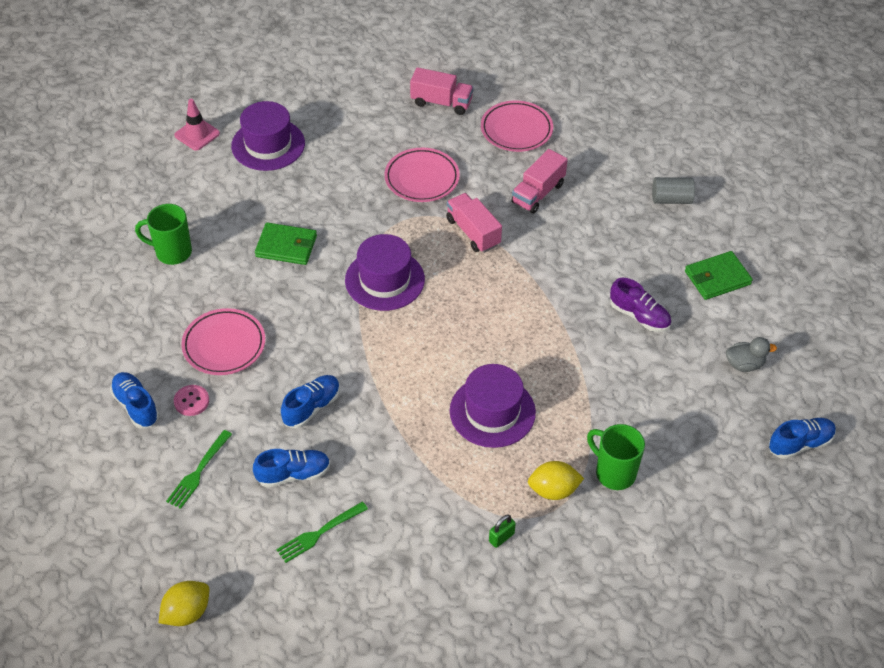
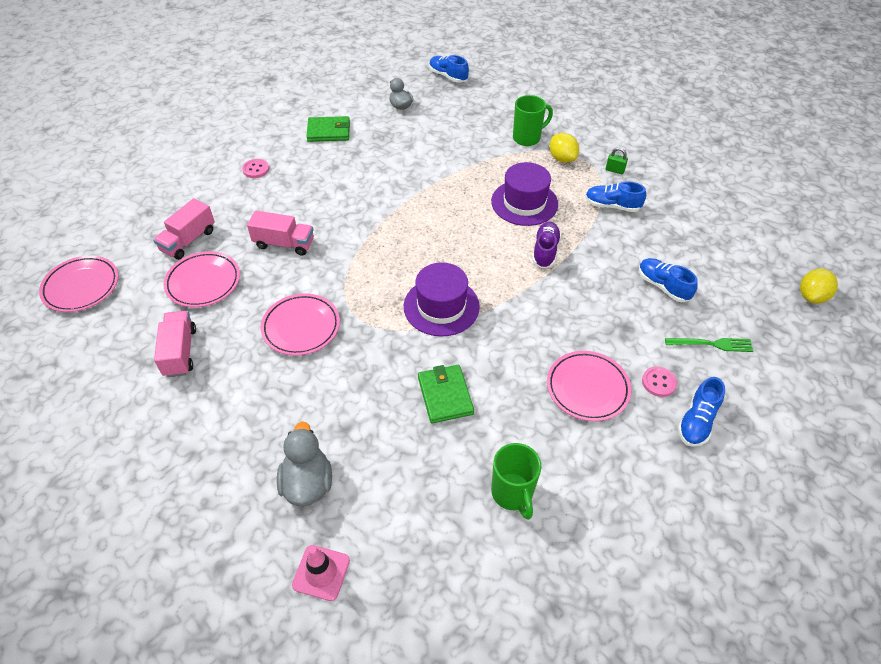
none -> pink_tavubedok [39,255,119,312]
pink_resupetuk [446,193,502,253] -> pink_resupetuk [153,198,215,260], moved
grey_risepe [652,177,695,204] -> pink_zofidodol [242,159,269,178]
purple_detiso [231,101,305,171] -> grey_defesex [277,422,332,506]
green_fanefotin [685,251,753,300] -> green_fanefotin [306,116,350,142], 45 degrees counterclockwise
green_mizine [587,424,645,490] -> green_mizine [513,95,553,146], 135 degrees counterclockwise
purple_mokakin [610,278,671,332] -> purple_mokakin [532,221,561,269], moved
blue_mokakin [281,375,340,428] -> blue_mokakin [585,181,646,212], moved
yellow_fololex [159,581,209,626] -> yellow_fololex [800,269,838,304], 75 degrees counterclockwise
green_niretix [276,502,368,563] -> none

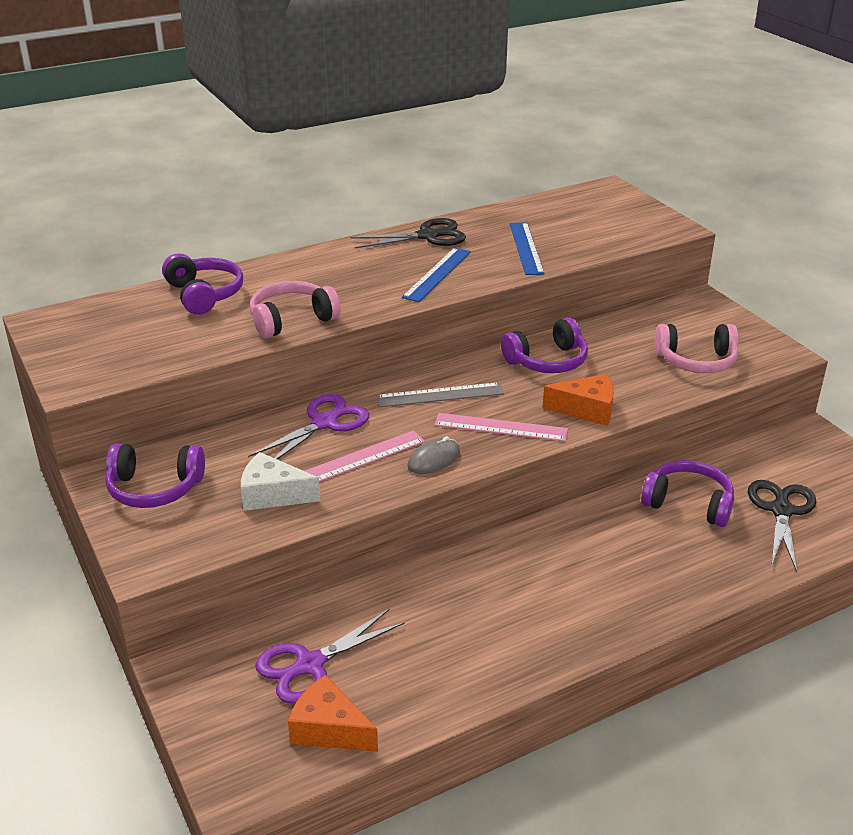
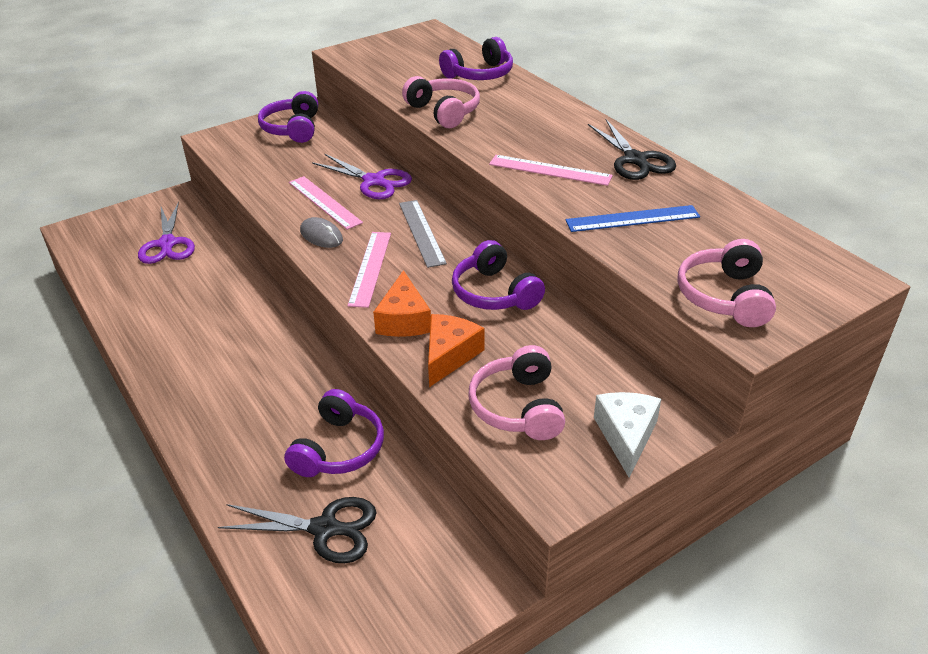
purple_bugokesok [255,609,405,704] -> purple_bugokesok [138,201,195,264], 150 degrees counterclockwise
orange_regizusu [288,675,378,752] -> orange_regizusu [428,314,484,387], moved
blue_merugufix [402,247,471,302] -> pink_merugufix [489,155,613,186]
white_regizusu [241,452,321,511] -> white_regizusu [594,392,661,477], moved
none -> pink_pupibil [677,239,776,327]

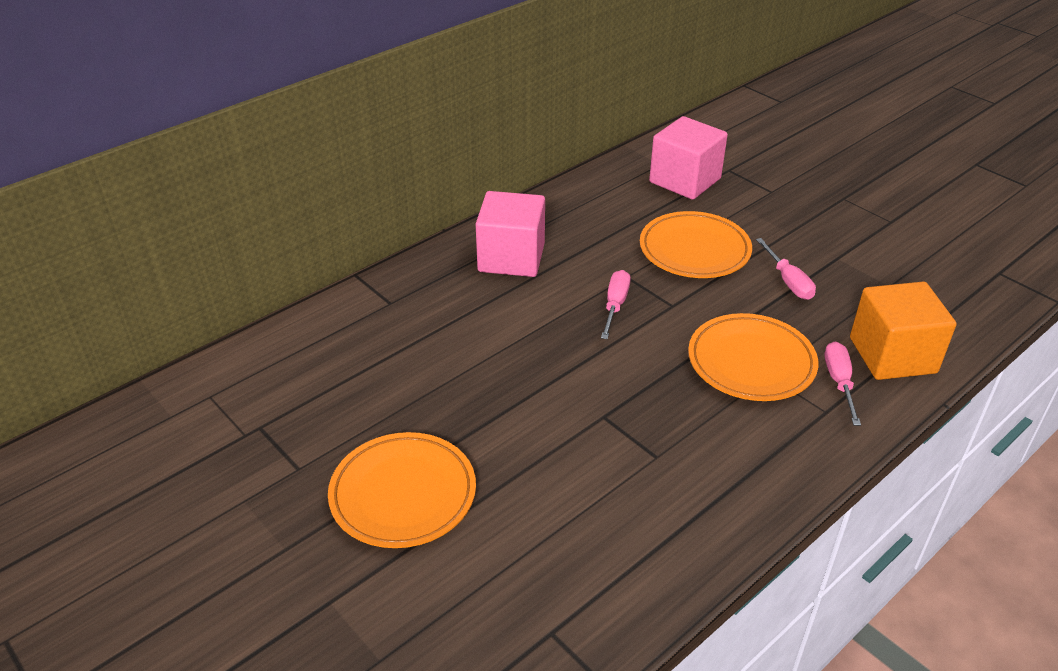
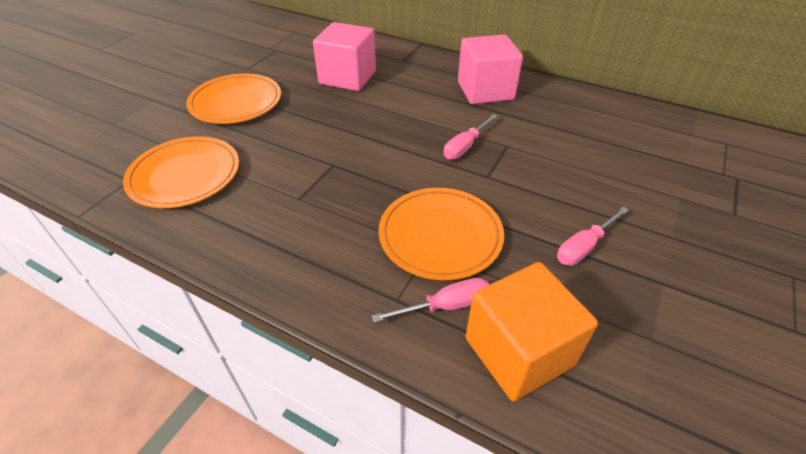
orange_tavubedok [640,211,752,278] -> orange_tavubedok [123,136,239,208], moved
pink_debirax [649,116,728,200] -> pink_debirax [313,22,376,91], moved
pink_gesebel [601,270,631,339] -> pink_gesebel [444,114,497,160], 135 degrees clockwise

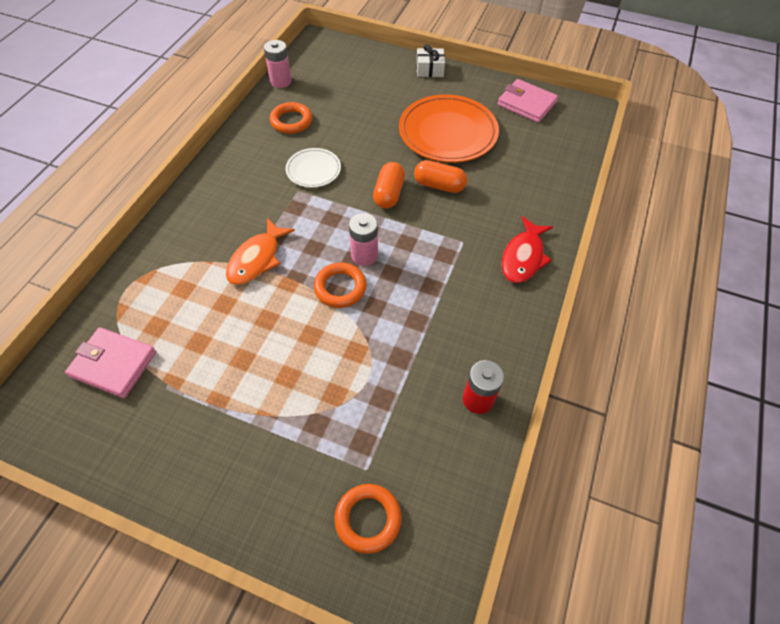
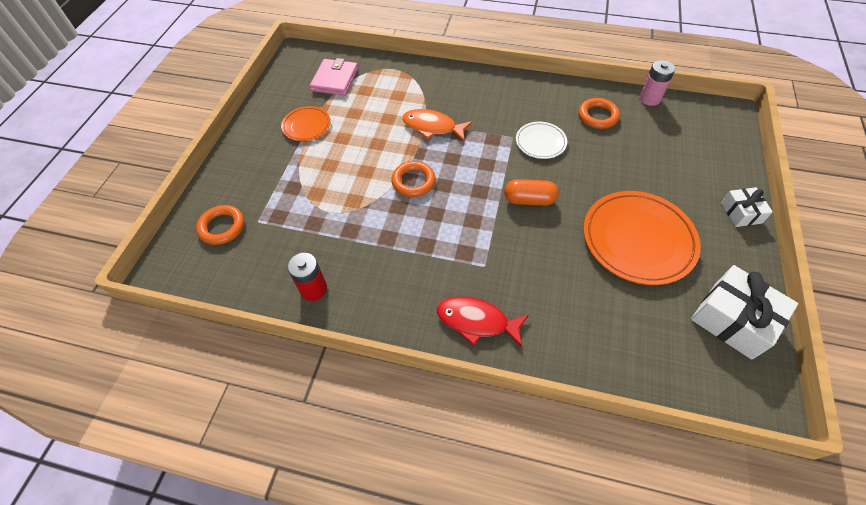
none -> orange_tavubedok [281,106,331,141]
pink_fanefotin [497,79,558,123] -> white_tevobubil [691,265,798,360]
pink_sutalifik [349,213,378,266] -> none
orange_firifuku [414,160,467,193] -> none

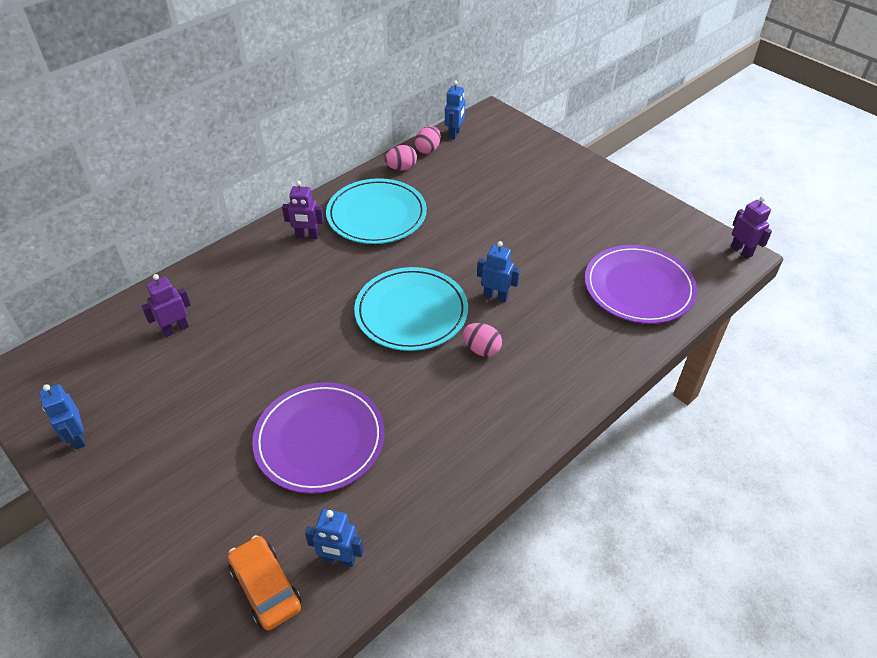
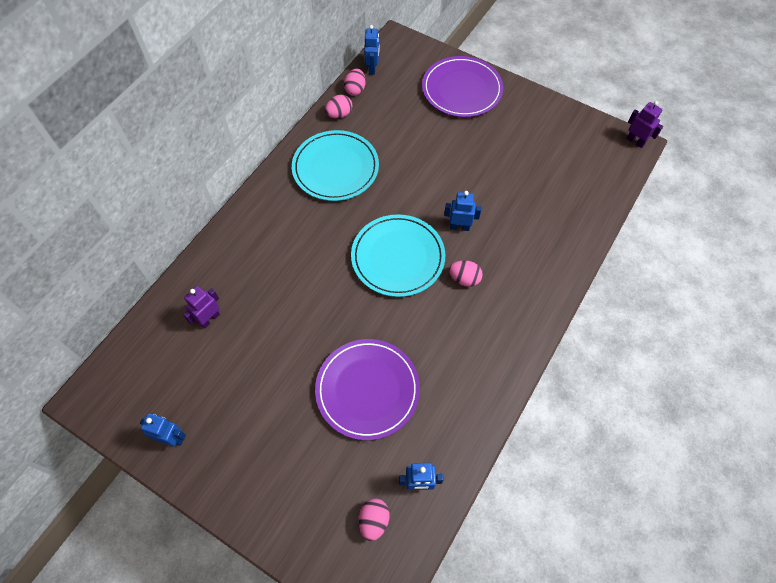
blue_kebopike [39,384,85,450] -> blue_kebopike [140,413,186,446], 150 degrees clockwise
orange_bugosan [228,535,302,630] -> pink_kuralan [359,498,390,541]
purple_tavubedok [585,245,697,324] -> purple_tavubedok [422,56,503,117], moved
purple_kebopike [282,181,324,239] -> none

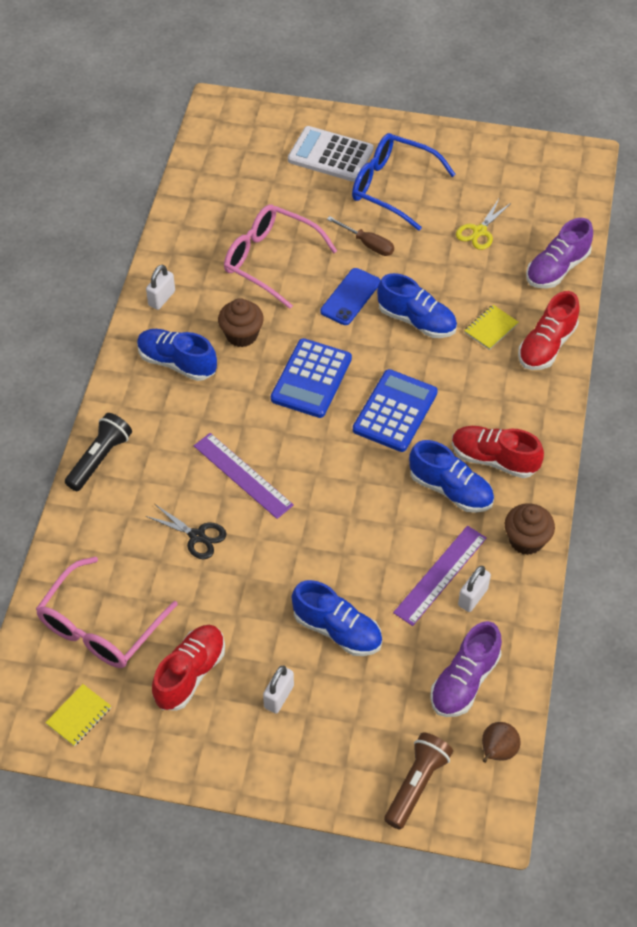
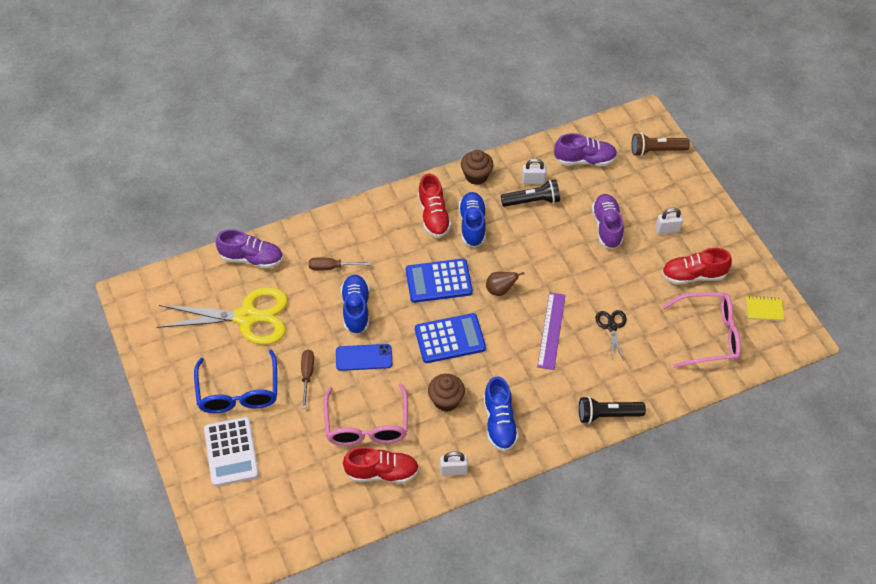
yellow_bugokesok [456,199,511,250] -> yellow_bugokesok [156,287,288,345], x2.18
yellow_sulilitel [464,305,519,350] -> brown_gesebel [309,257,371,271]
red_mokakin [518,291,580,370] -> red_mokakin [343,446,419,483], moved
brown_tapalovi [482,722,520,763] -> brown_tapalovi [486,272,524,296], moved
purple_merugufix [393,525,487,626] -> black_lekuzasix [501,179,560,207]
blue_mokakin [292,580,382,656] -> purple_mokakin [592,194,624,249]

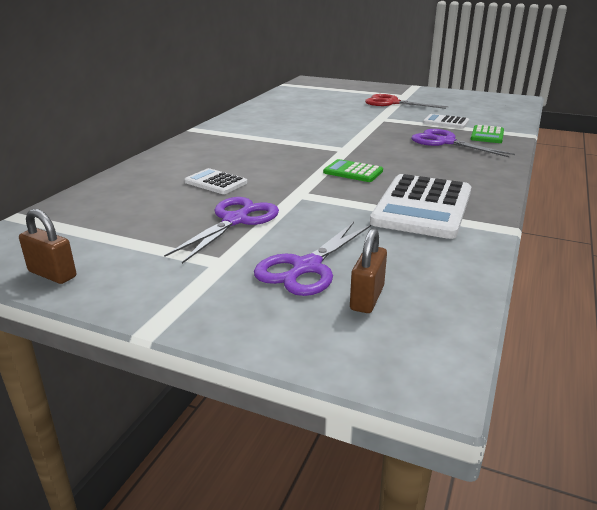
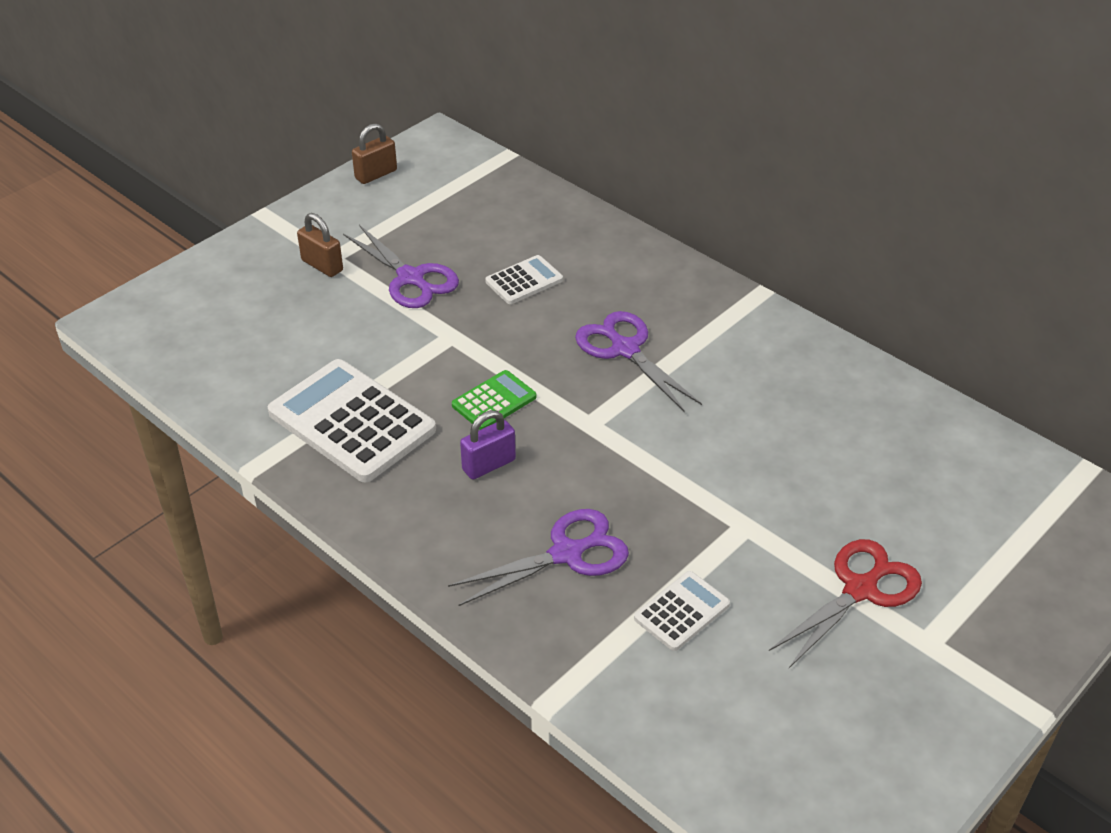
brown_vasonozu [350,228,387,313] -> brown_vasonozu [297,213,343,277], moved
none -> purple_vasonozu [460,410,516,480]
purple_bugokesok [254,222,371,296] -> purple_bugokesok [575,311,702,412], moved
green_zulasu [471,125,504,143] -> none

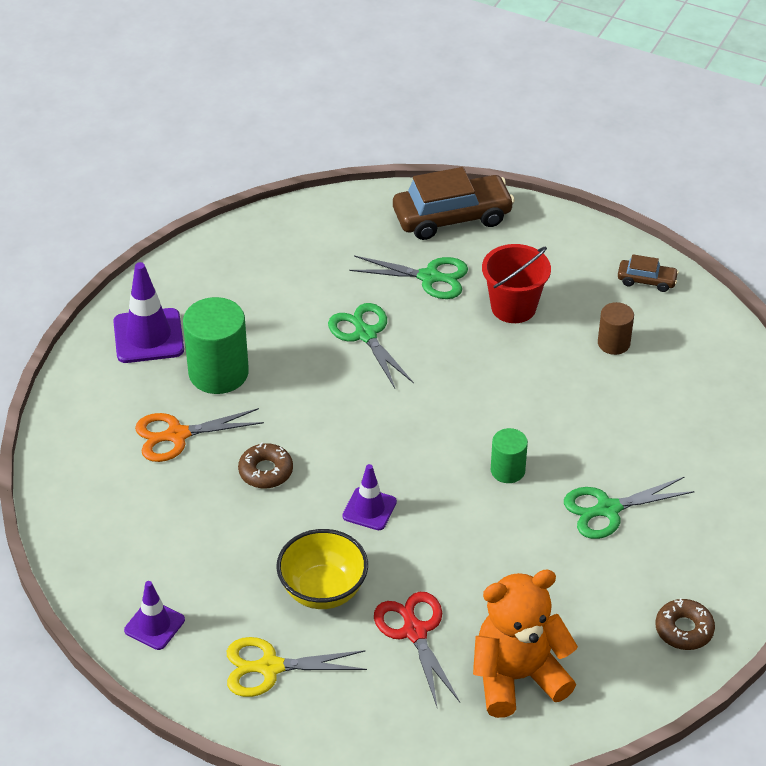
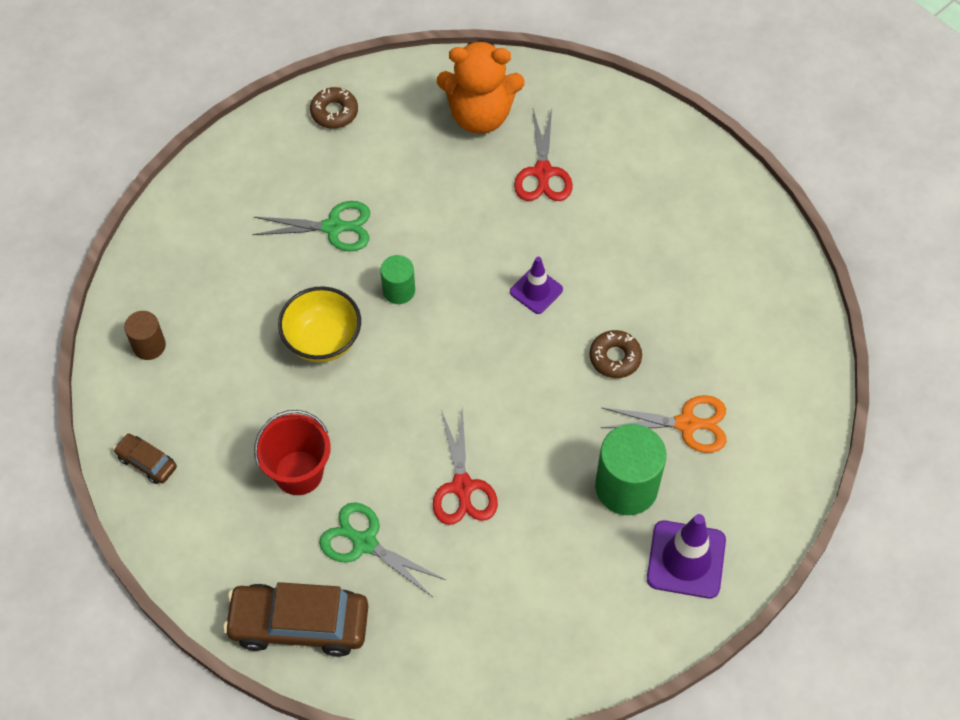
brown_risepe [598,302,634,355] -> brown_risepe [124,311,166,360], moved
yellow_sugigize [276,529,368,609] -> yellow_sugigize [278,286,361,362], moved
green_bugokesok [328,303,414,388] -> red_bugokesok [433,407,498,525]
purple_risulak [124,581,185,650] -> none
yellow_bugokesok [227,637,367,697] -> none

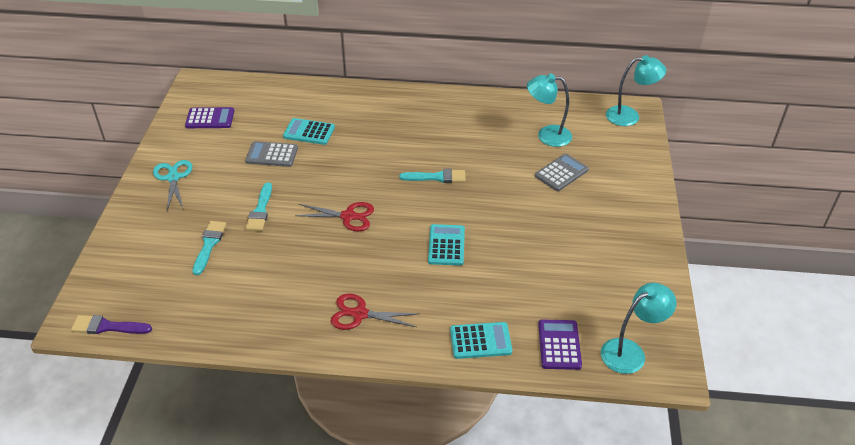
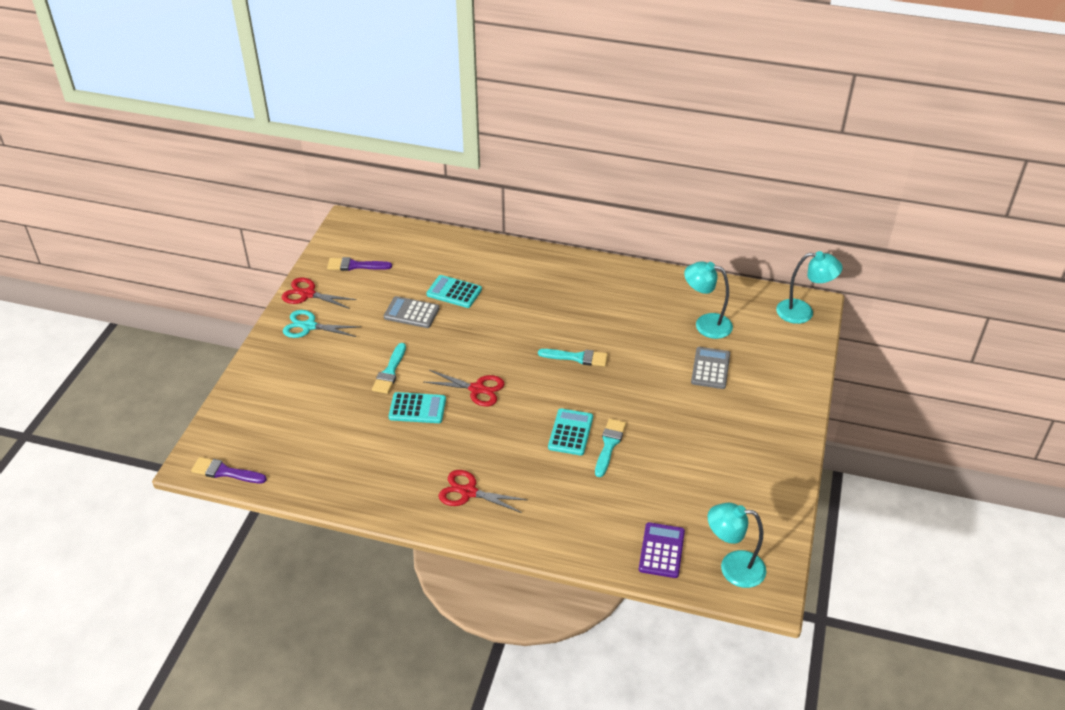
none -> red_bugokesok [282,278,357,309]
turquoise_bugokesok [153,160,192,210] -> turquoise_bugokesok [283,310,360,338], 75 degrees counterclockwise
purple_zulasu [185,107,234,128] -> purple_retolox [327,257,392,271]
turquoise_zulasu [450,322,512,359] -> turquoise_zulasu [389,392,446,423], moved
turquoise_retolox [192,221,227,275] -> turquoise_retolox [595,419,626,477], moved
grey_zulasu [535,153,589,191] -> grey_zulasu [691,347,730,389], 45 degrees counterclockwise
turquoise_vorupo [601,283,677,374] -> turquoise_vorupo [708,503,766,588], 150 degrees counterclockwise

